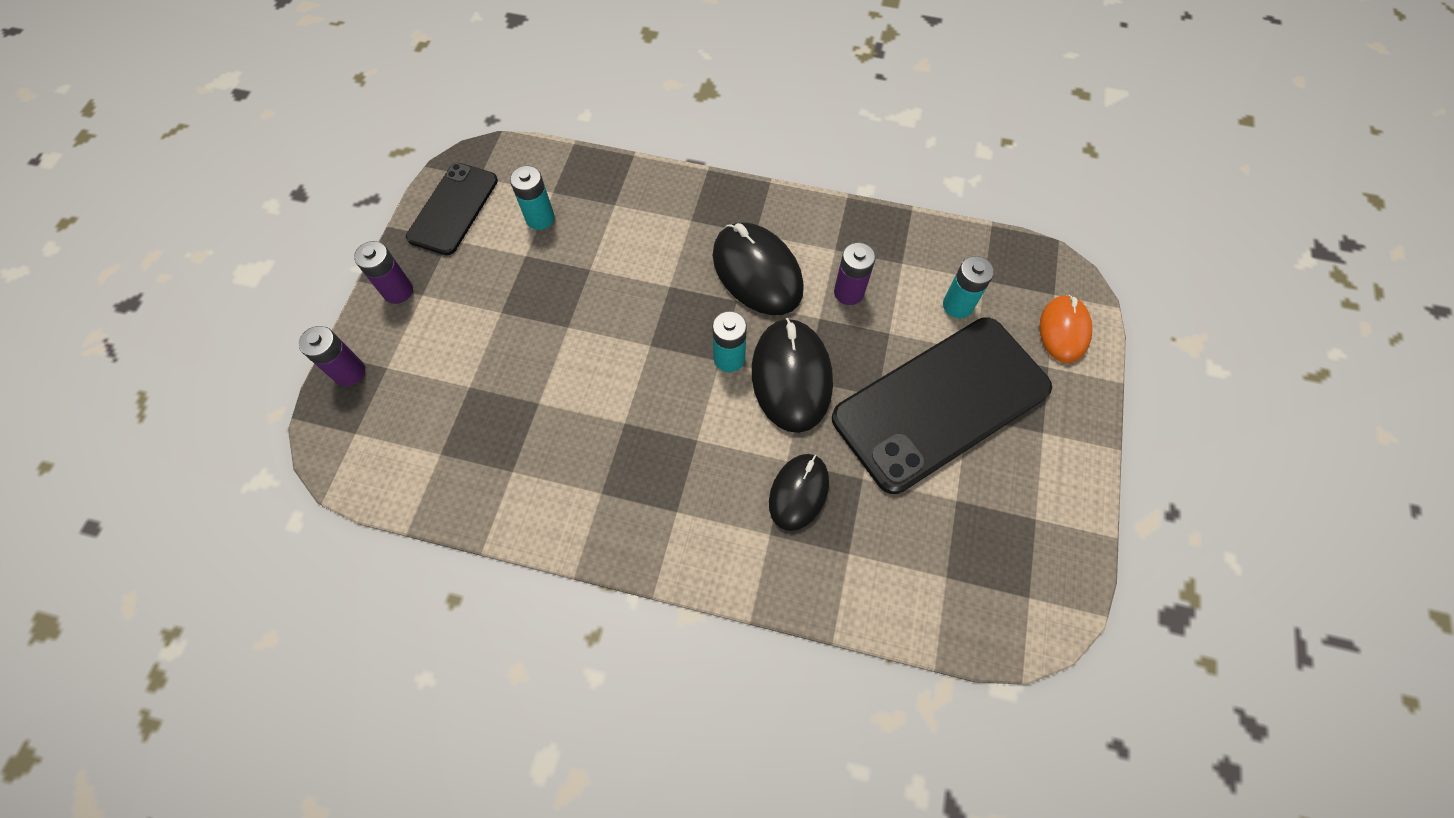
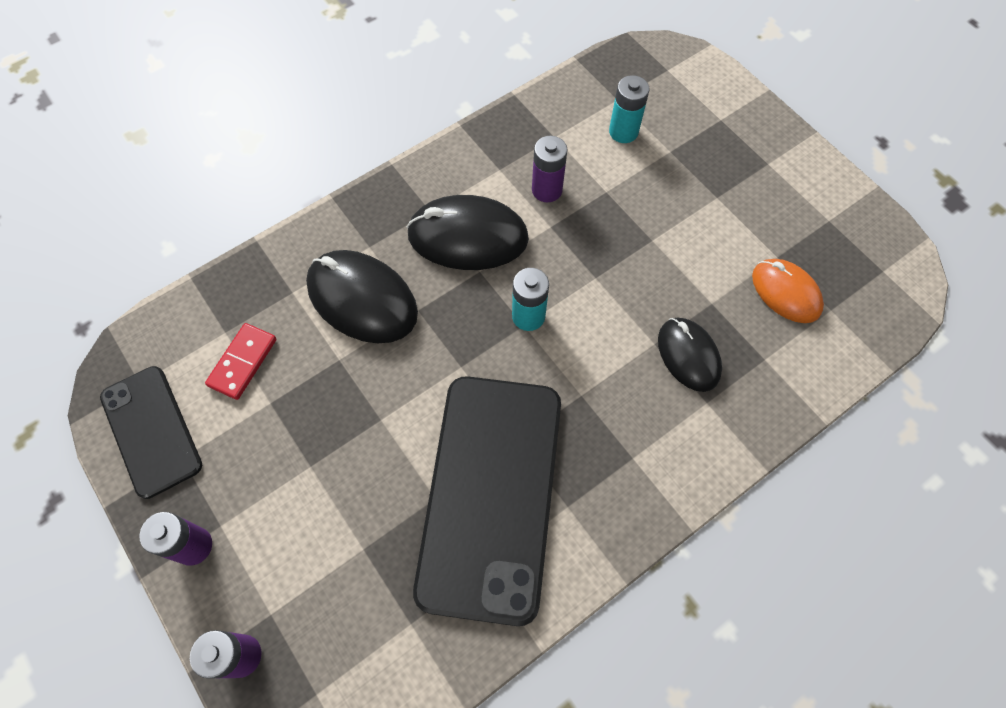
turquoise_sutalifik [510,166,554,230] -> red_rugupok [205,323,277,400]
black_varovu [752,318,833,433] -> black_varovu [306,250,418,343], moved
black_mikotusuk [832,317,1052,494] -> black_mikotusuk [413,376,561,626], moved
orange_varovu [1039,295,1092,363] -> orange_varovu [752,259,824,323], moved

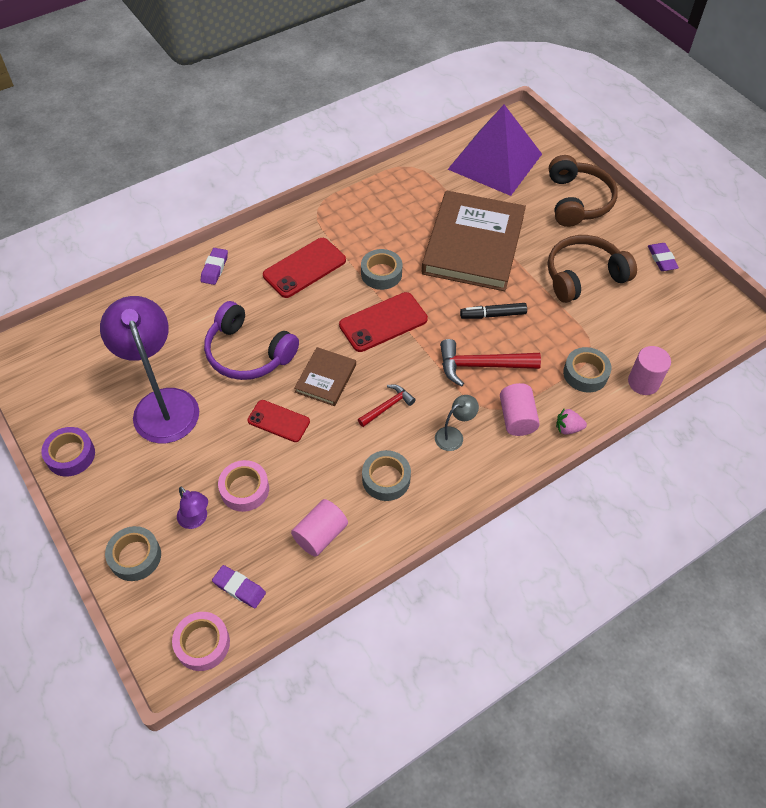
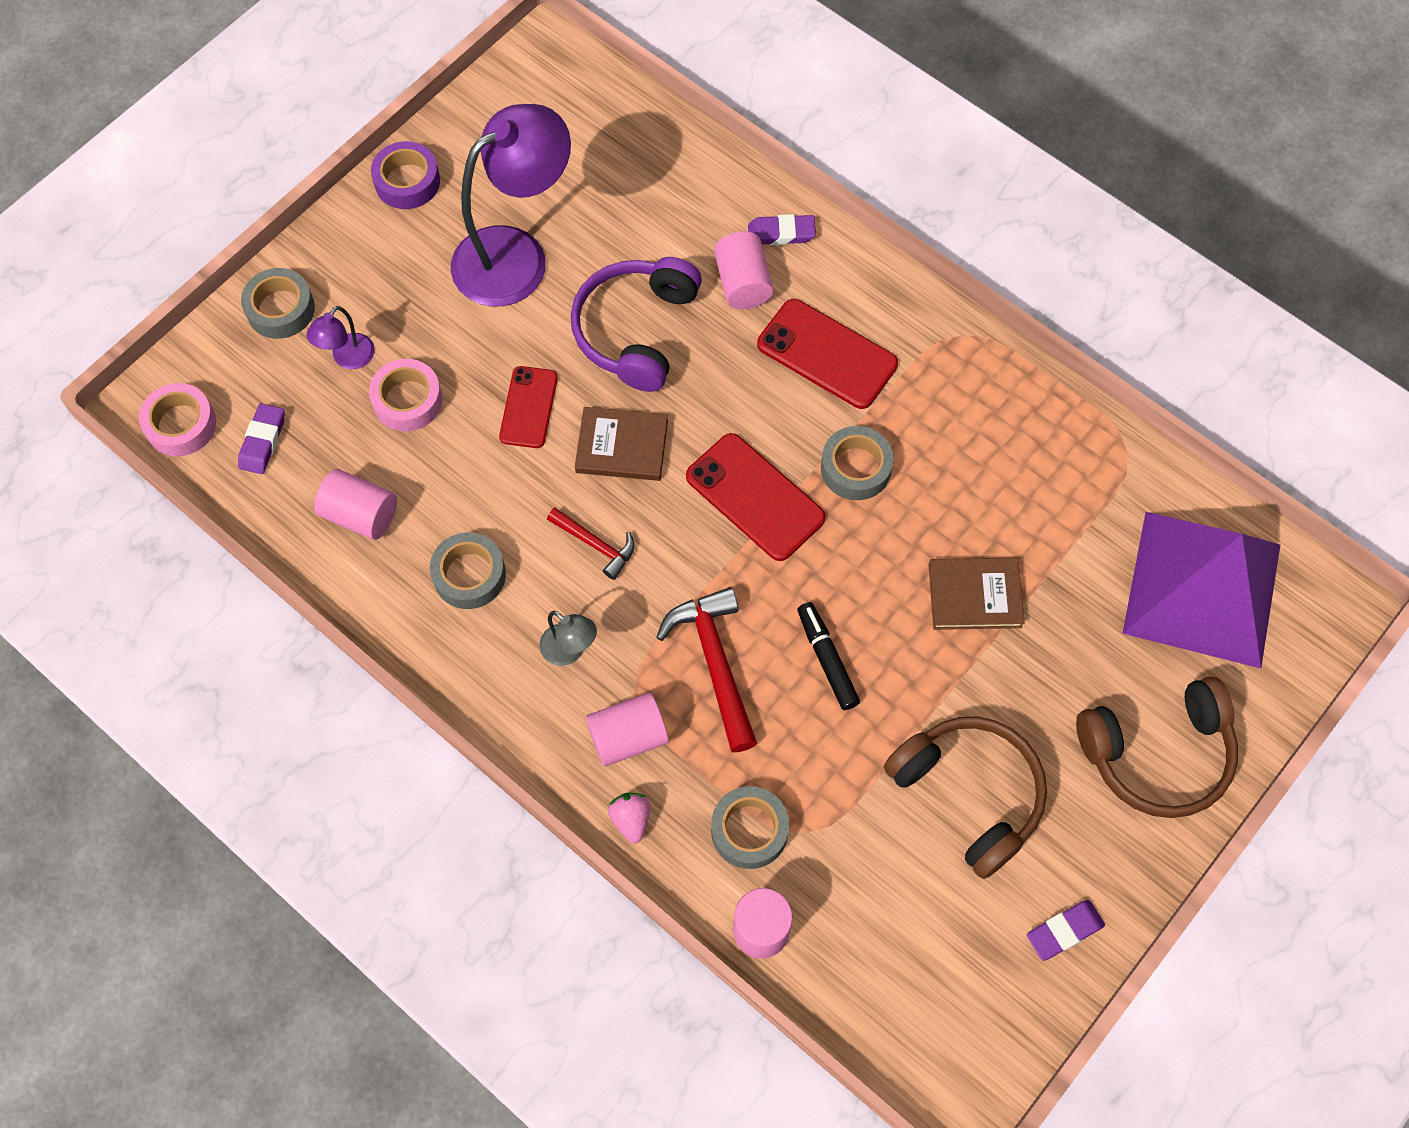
none -> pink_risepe [714,231,774,309]
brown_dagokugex [422,191,526,291] -> brown_dagokugex [929,558,1025,630], x0.47

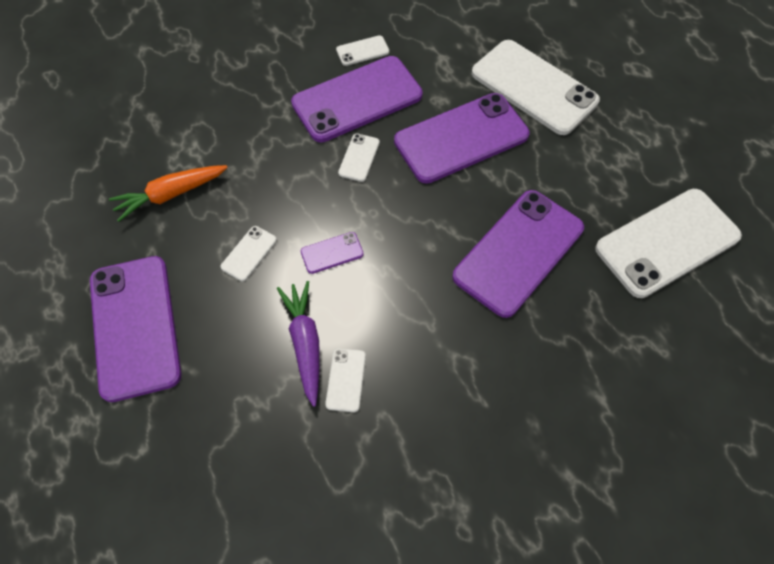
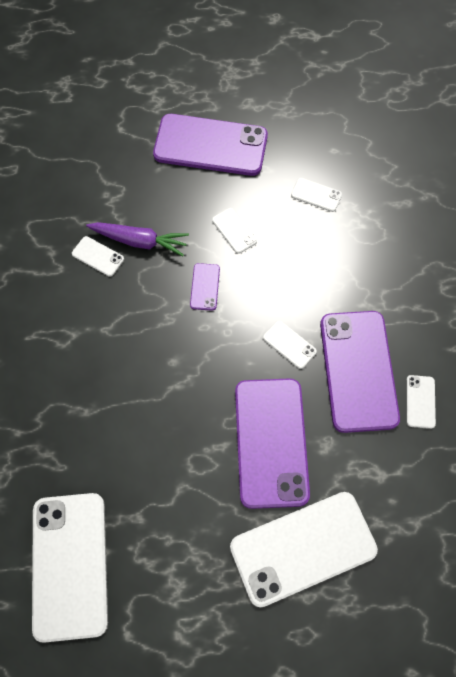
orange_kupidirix [109,165,228,222] -> white_mikotusuk [291,178,342,212]
purple_mikotusuk [452,190,584,318] -> none

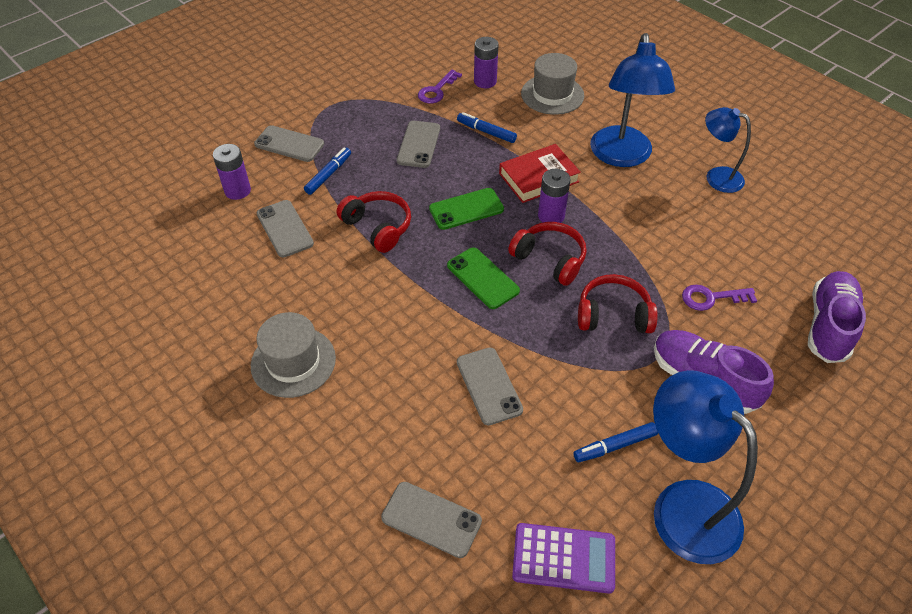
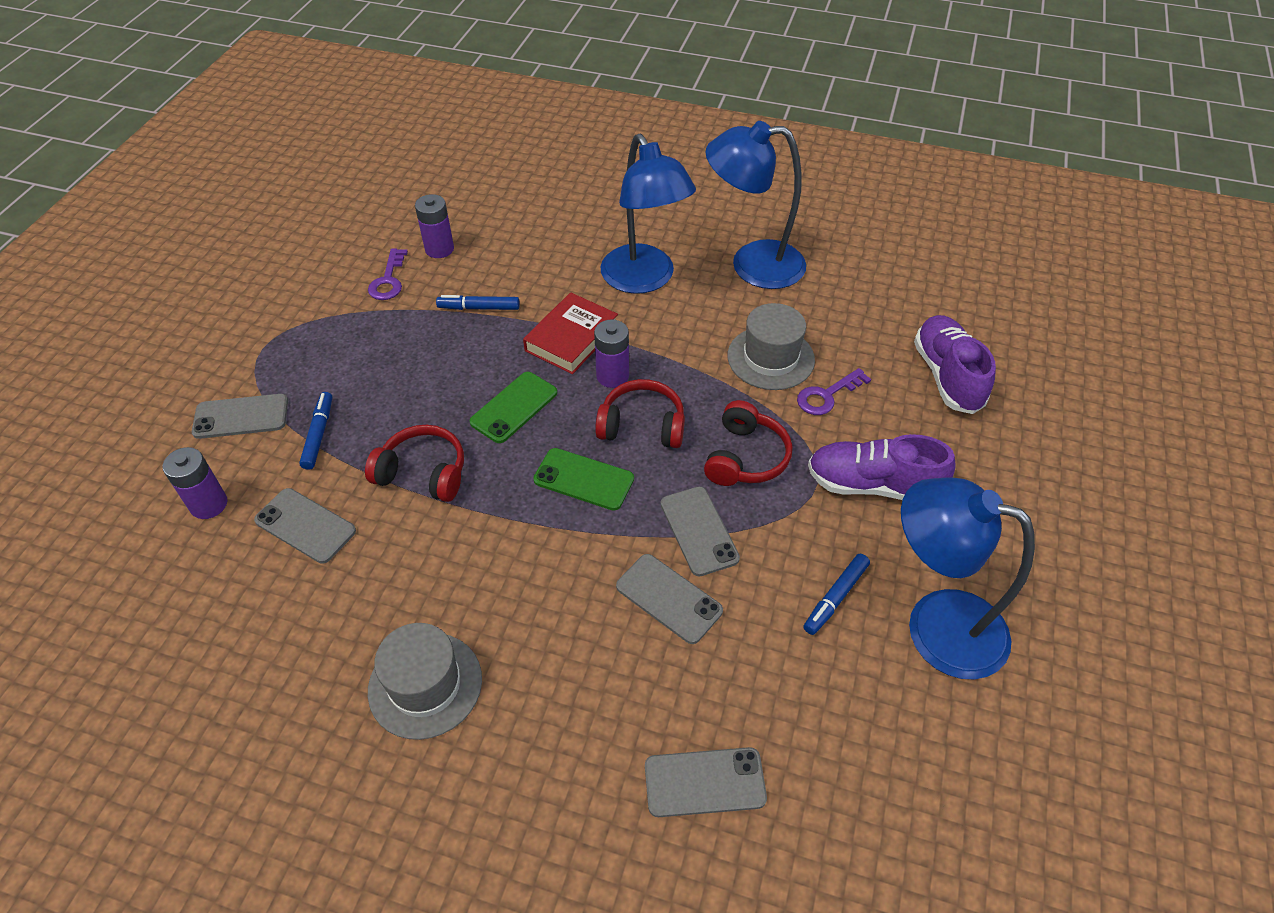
grey_mikotusuk [397,121,440,168] -> grey_mikotusuk [661,486,740,576], moved
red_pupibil [578,274,658,333] -> red_pupibil [704,400,793,486], 135 degrees clockwise
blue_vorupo [705,107,751,193] -> blue_vorupo [706,121,806,289], x1.70
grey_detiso [521,53,584,115] -> grey_detiso [727,303,815,390], moved
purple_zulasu [512,523,615,594] -> none

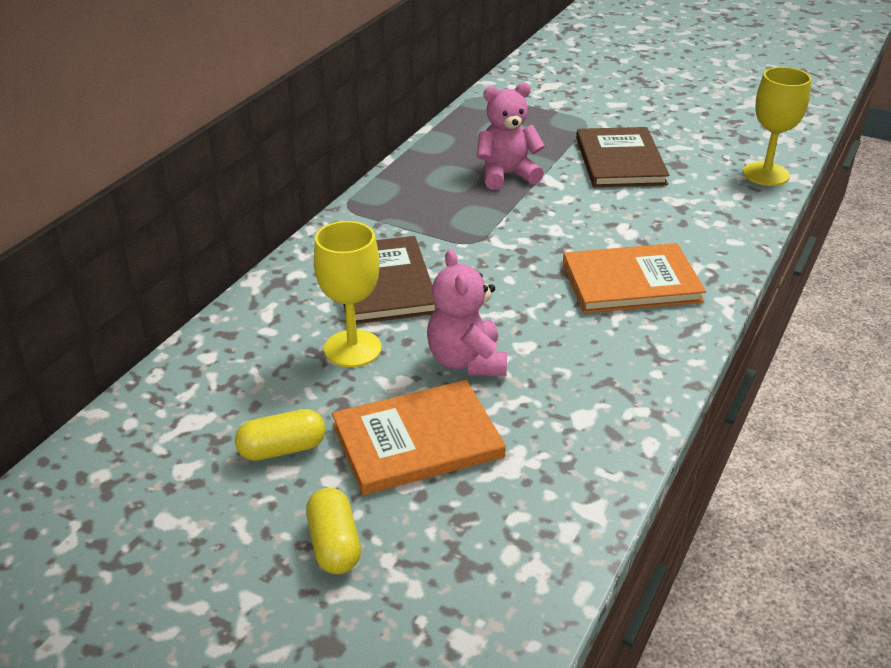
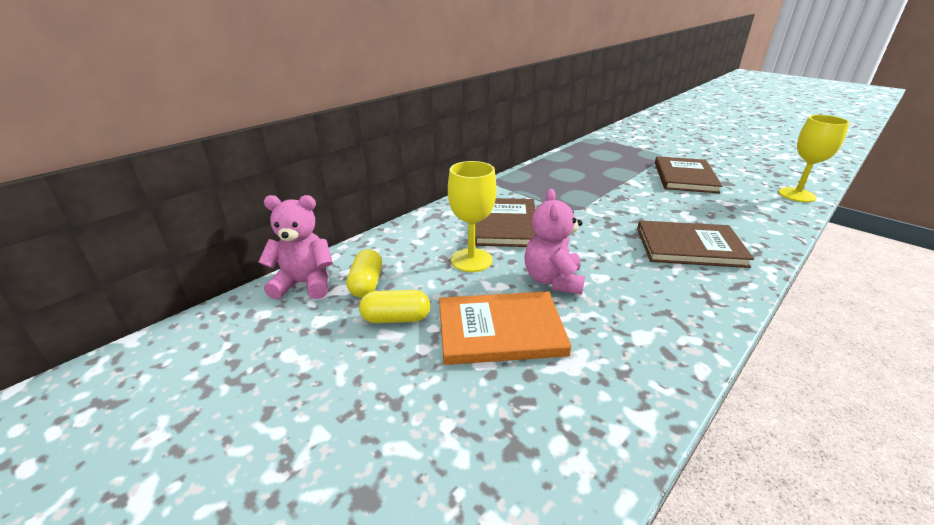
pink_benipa [477,83,545,190] -> pink_benipa [258,195,333,299], moved
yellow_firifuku [306,488,361,574] -> yellow_firifuku [346,249,382,298], moved
orange_dagokugex [563,243,706,313] -> brown_dagokugex [637,221,754,268]

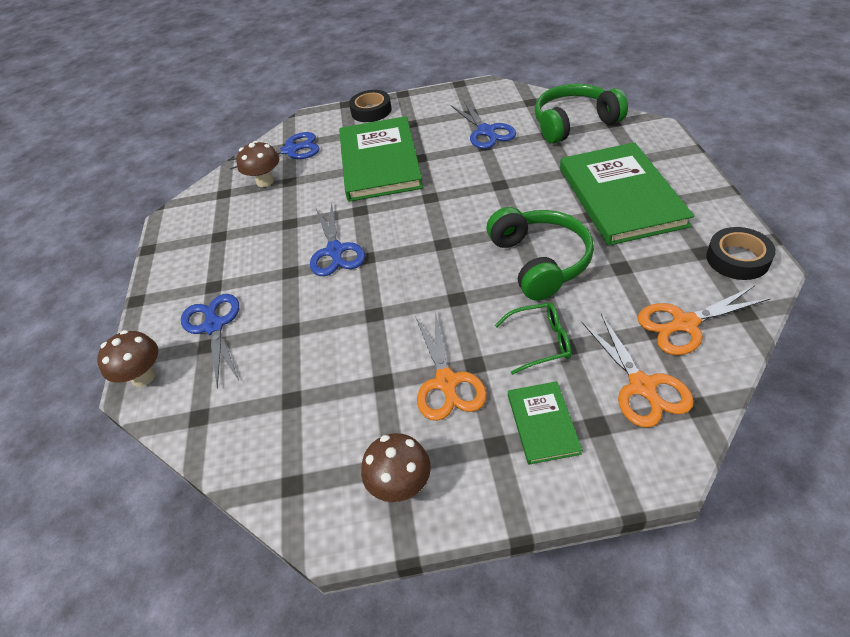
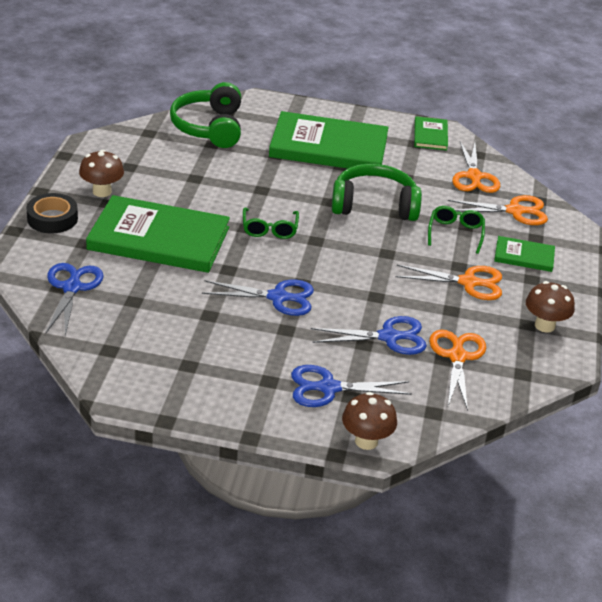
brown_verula [236,141,279,187] -> brown_verula [79,150,124,197], moved
none -> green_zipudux [243,208,299,239]
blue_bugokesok [451,100,516,149] -> blue_bugokesok [311,316,427,355], moved
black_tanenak [706,227,776,280] -> green_dagokugex [414,116,448,150]
none -> orange_bugokesok [429,329,486,411]

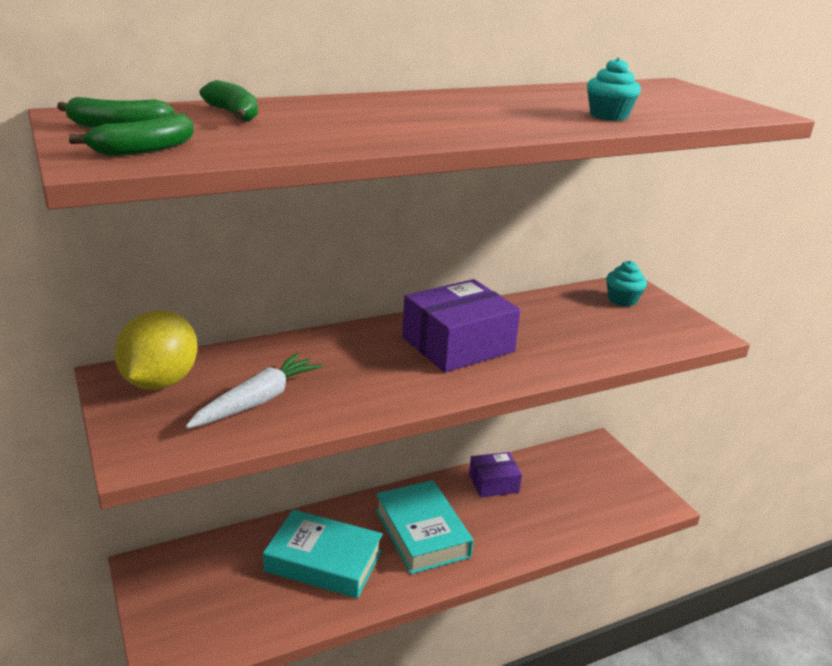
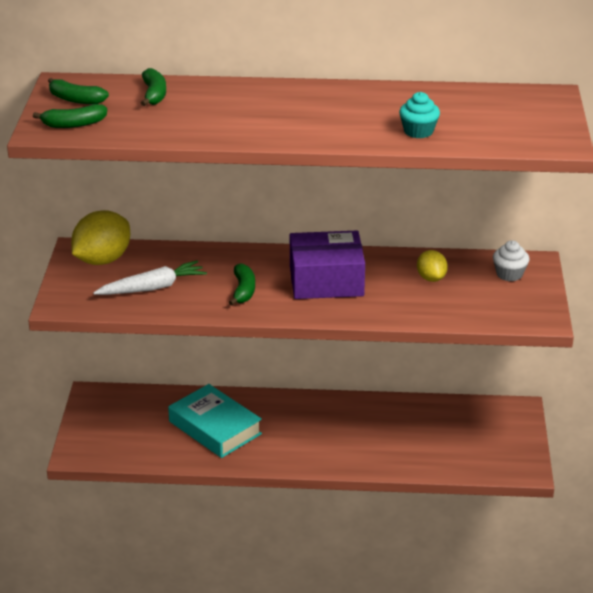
none -> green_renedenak [229,263,255,306]
none -> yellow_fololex [417,250,448,282]
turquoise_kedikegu [606,261,647,306] -> white_kedikegu [493,240,529,281]
turquoise_dagokugex [376,480,473,574] -> none
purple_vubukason [469,452,522,497] -> none

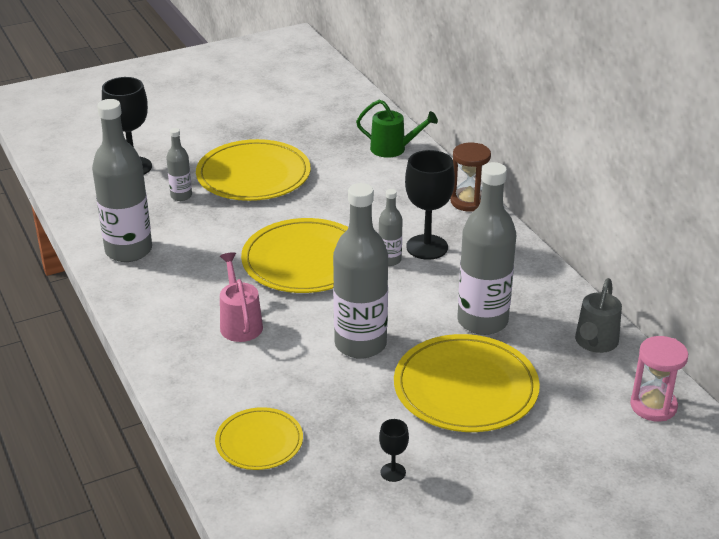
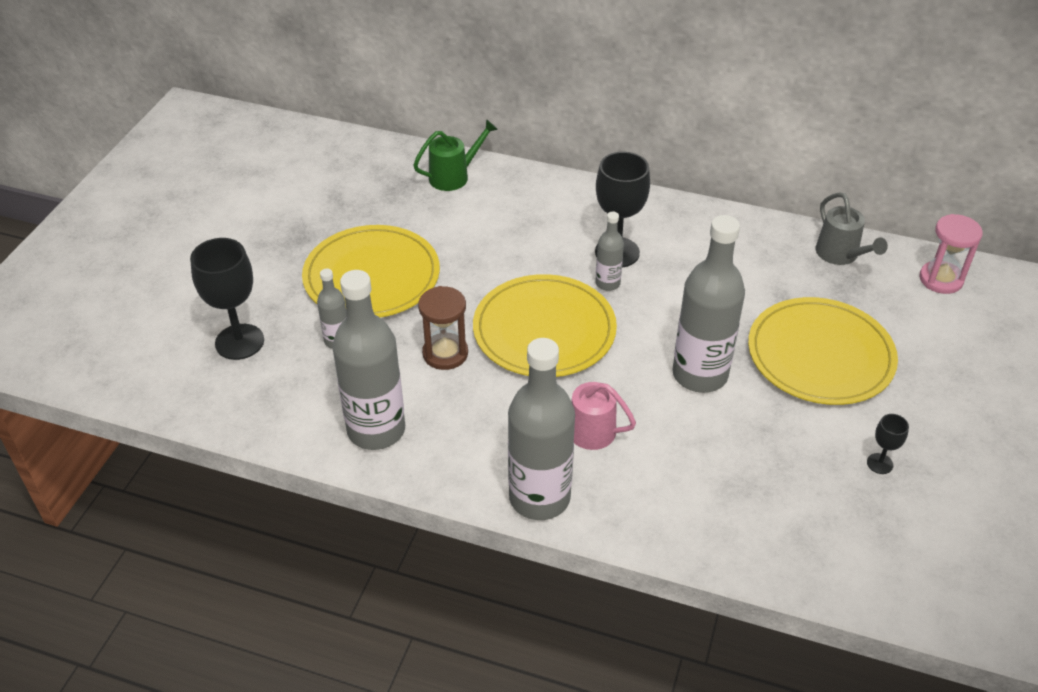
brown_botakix [450,143,491,212] -> brown_botakix [418,286,468,370], moved
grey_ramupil [458,162,516,335] -> grey_ramupil [508,338,575,520], moved
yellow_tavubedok [215,407,303,470] -> none

